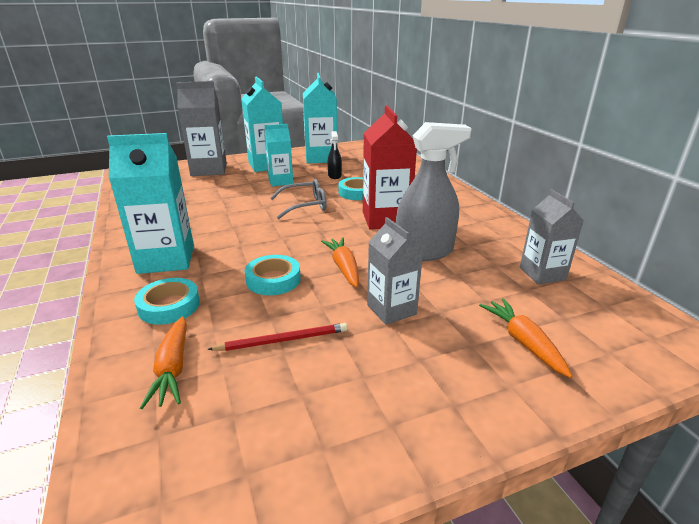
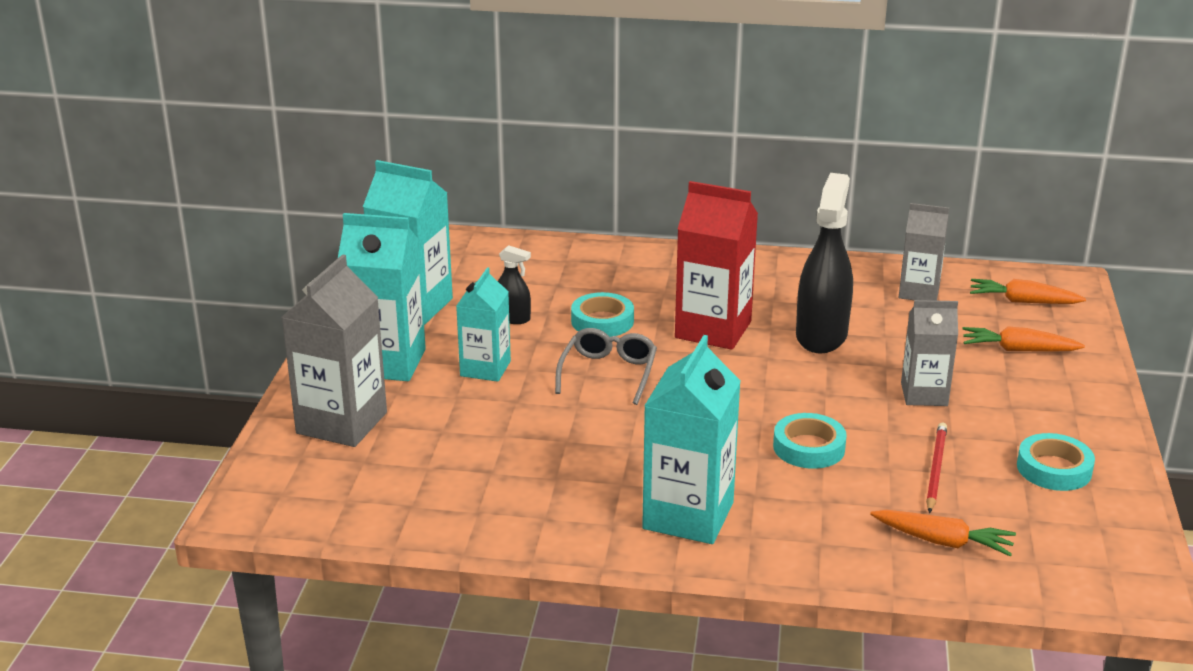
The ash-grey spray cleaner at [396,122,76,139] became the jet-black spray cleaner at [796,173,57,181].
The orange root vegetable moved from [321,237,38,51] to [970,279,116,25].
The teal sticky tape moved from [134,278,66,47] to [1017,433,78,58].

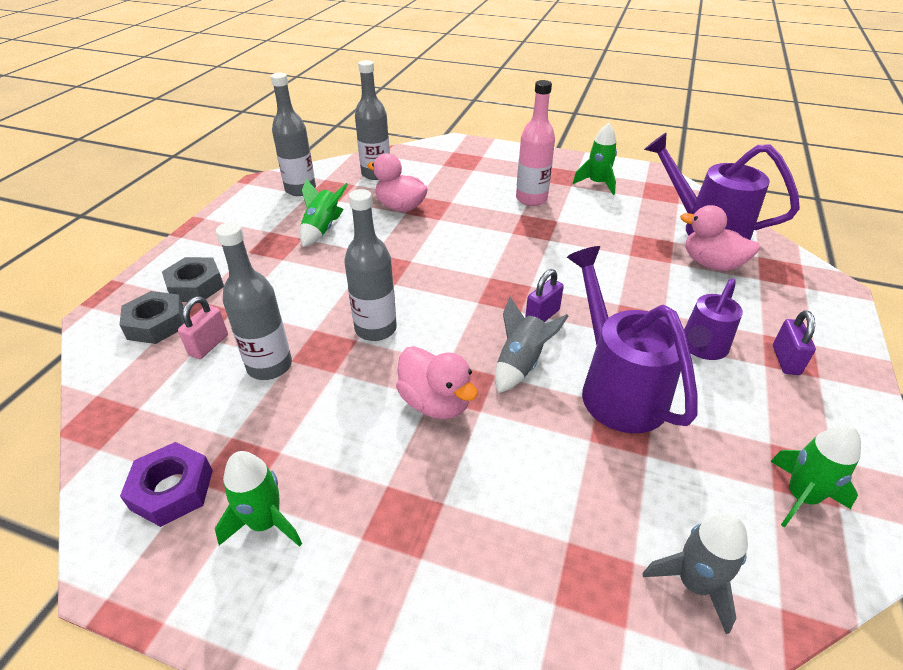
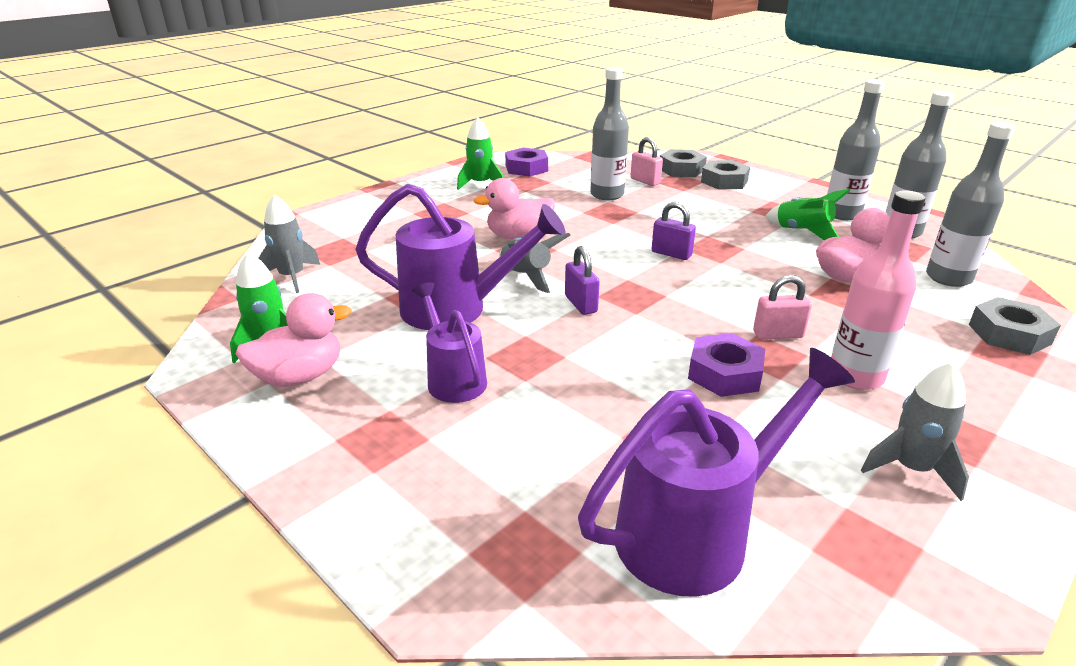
The emerald toy rocket at [572,123,45,72] became the ash-grey toy rocket at [861,362,108,139].
The ash-grey flask moved from [344,189,53,152] to [827,79,58,141].
The pink duck moved from [680,205,80,66] to [236,293,116,94].
The violet padlock moved from [773,310,43,65] to [652,202,44,58].
The pink padlock at [753,275,59,65] appeared.
The ash-grey hex nut at [969,297,92,58] appeared.
The violet hex nut at [688,333,77,64] appeared.

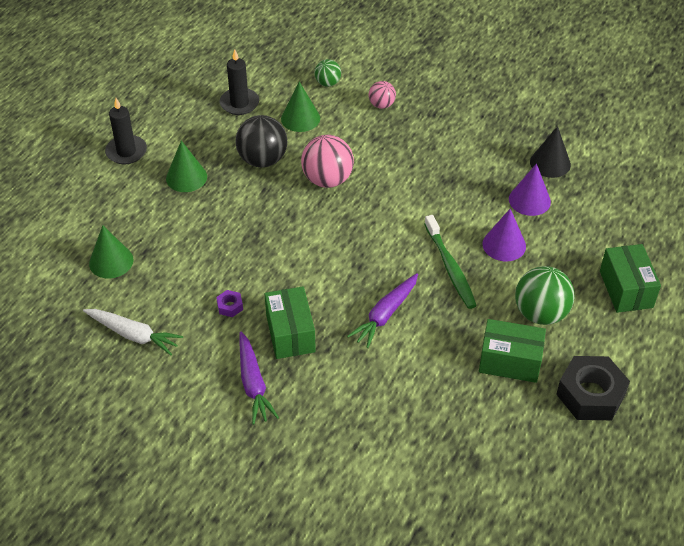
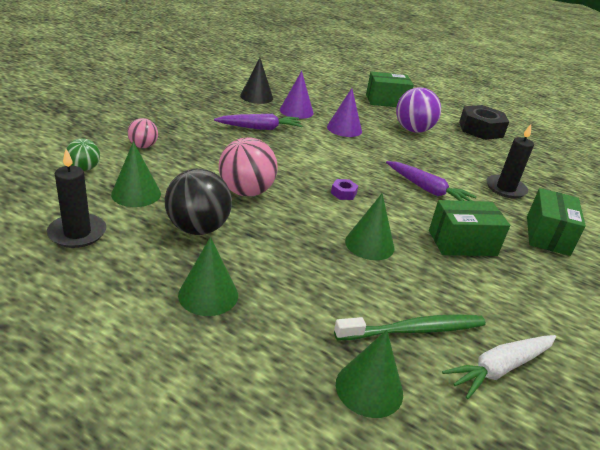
The jet-black pillar candle moved from [105,98,42,66] to [486,124,48,75].
The emerald toothbrush moved from [424,215,53,94] to [334,314,152,26].
The emerald ball at [515,266,60,59] became the violet ball at [396,87,45,46].
The violet hex nut moved from [216,290,27,27] to [331,179,27,21].
The snow-white root vegetable at [83,309,100,46] turned 150 degrees counterclockwise.
The emerald box moved from [479,319,67,64] to [527,188,59,68].
The violet root vegetable moved from [239,332,40,92] to [214,114,88,16].
The emerald solid cone at [345,193,49,67] appeared.

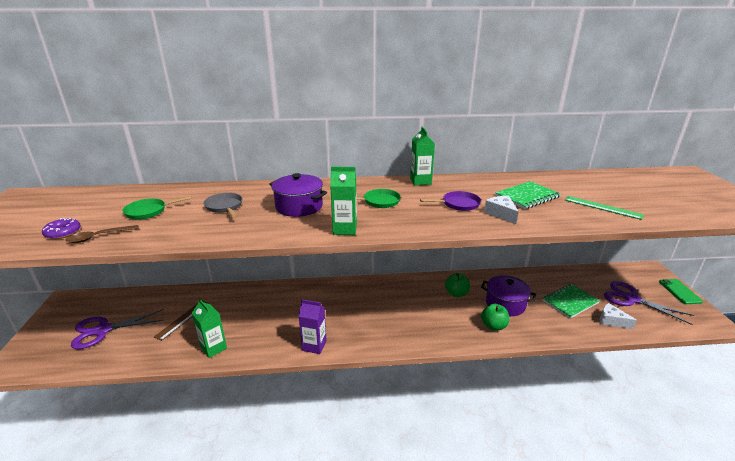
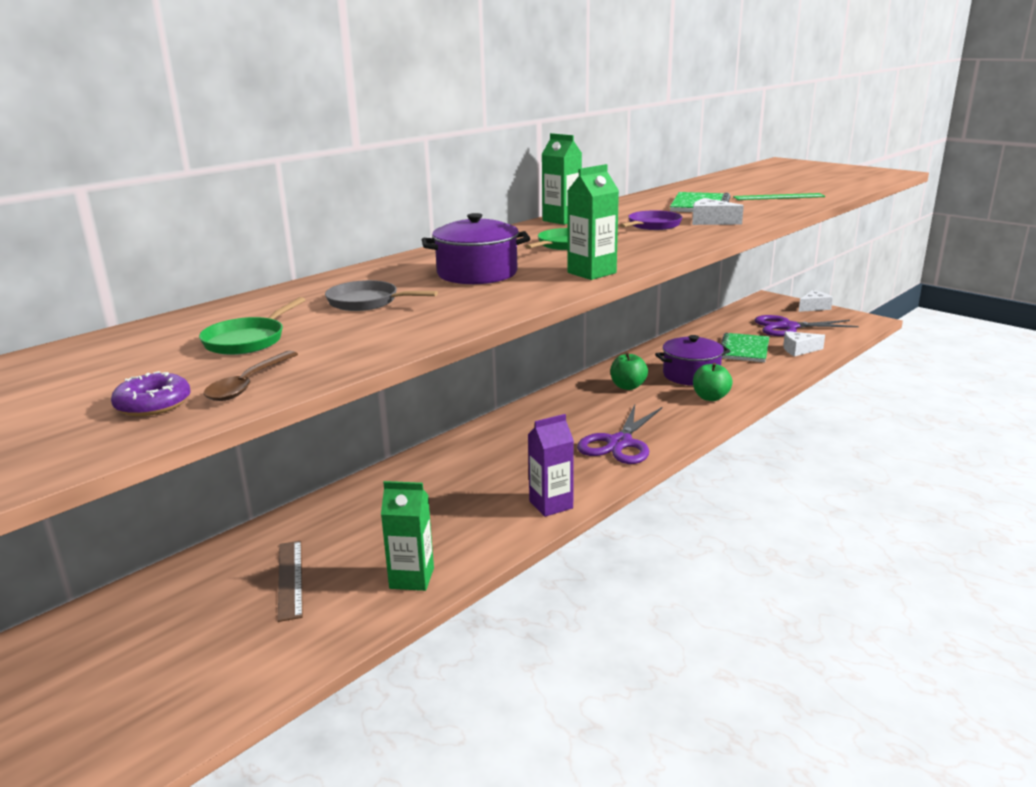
The emerald phone at [659,279,44,25] was replaced by the snow-white cheese wedge at [799,290,34,22].
The violet pair of scissors moved from [71,309,93,40] to [577,405,85,59].

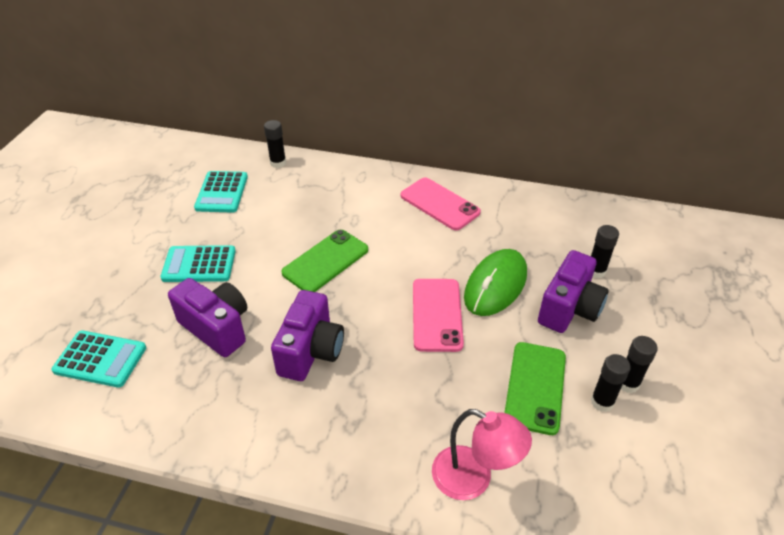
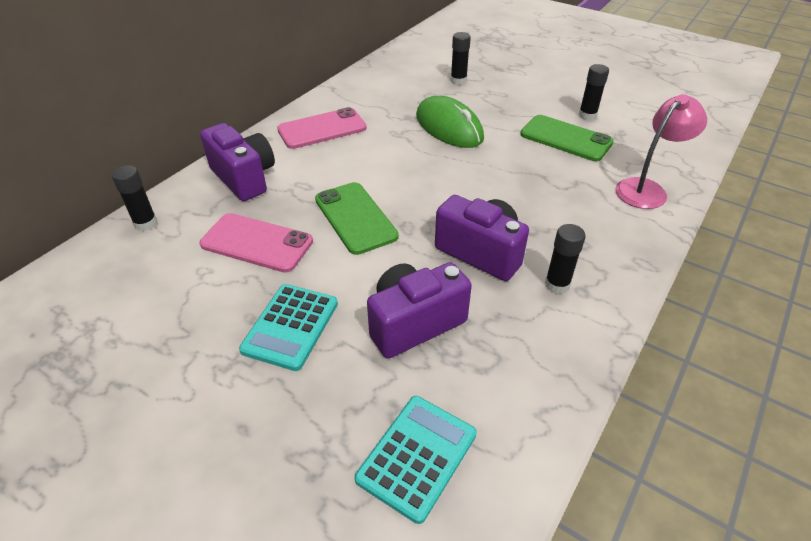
The teal calculator at [194,171,54,42] disappeared.
The violet compact camera moved from [538,250,71,83] to [200,123,75,78].
The pink phone moved from [413,279,51,73] to [199,213,114,60].
The jet-black glue moved from [621,336,37,57] to [545,224,41,70].

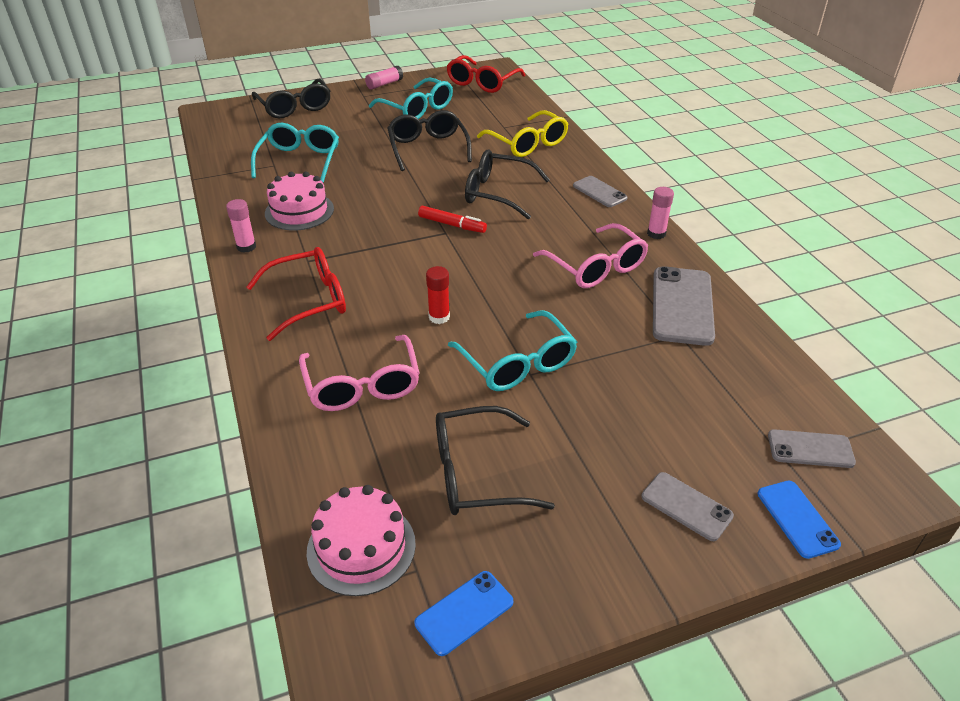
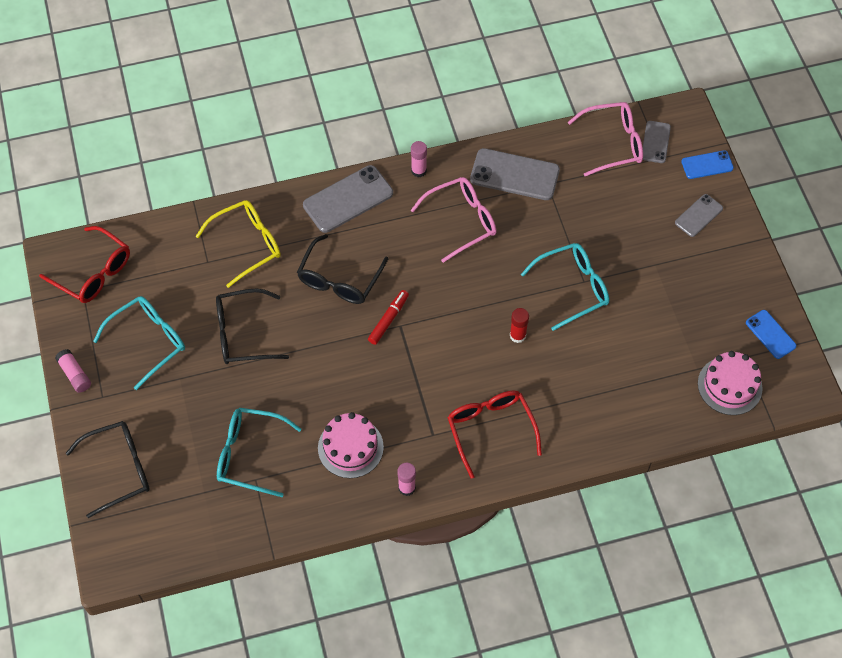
The ash-grey phone at [573,176,55,31] changed to 1.74 times the size.
The pink glasses moved from [299,335,121,76] to [568,102,75,74].
The jet-black glasses at [436,406,119,109] disappeared.

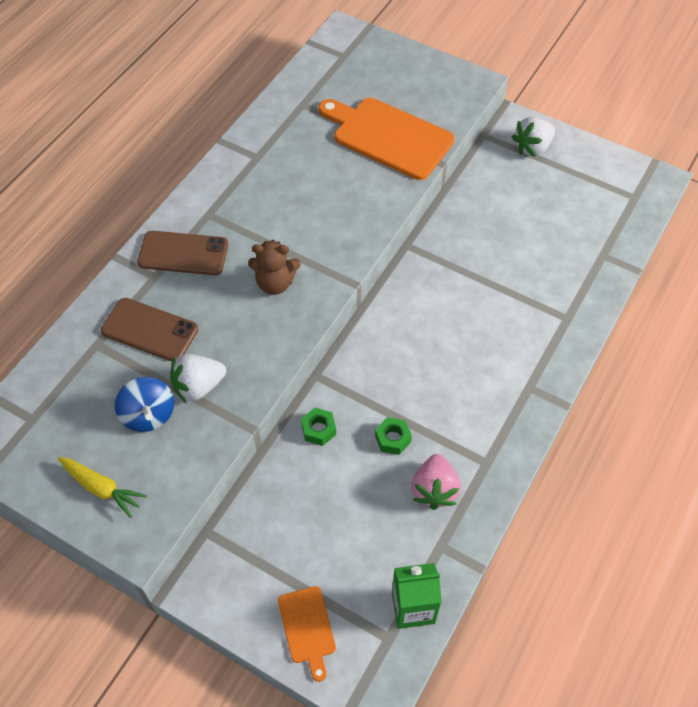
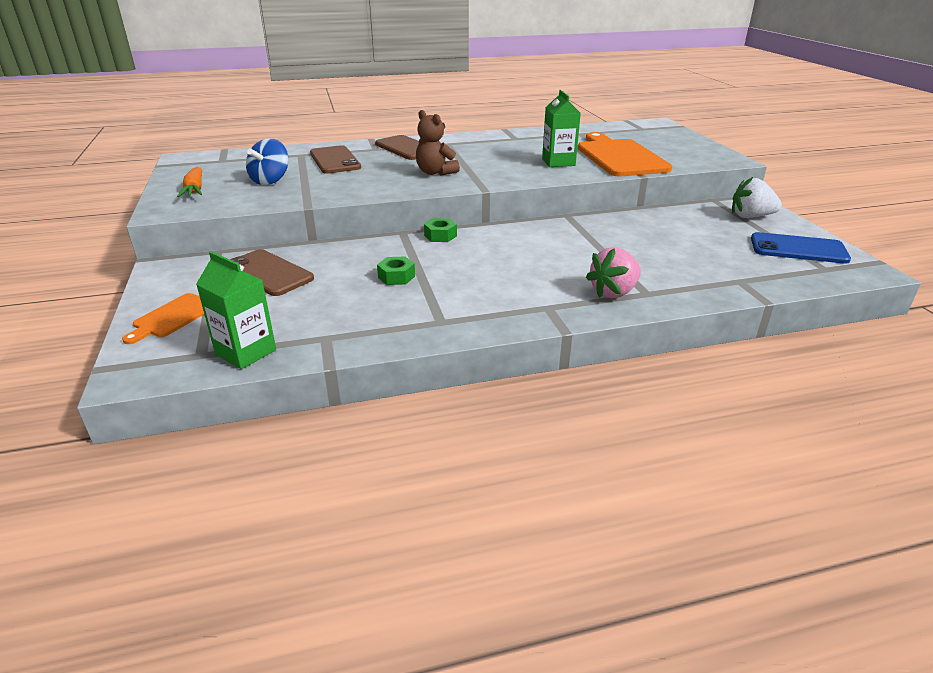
The snow-white toy strawberry at [170,354,56,50] disappeared.
The emerald hex nut moved from [301,408,35,38] to [424,218,33,24].
The pink toy strawberry moved from [411,454,50,56] to [586,247,55,51].
The yellow root vegetable at [58,457,89,61] became the orange root vegetable at [177,167,25,30].
The emerald carton at [542,90,39,77] appeared.
The cobalt phone at [751,232,100,32] appeared.
The russet phone at [230,249,84,47] appeared.

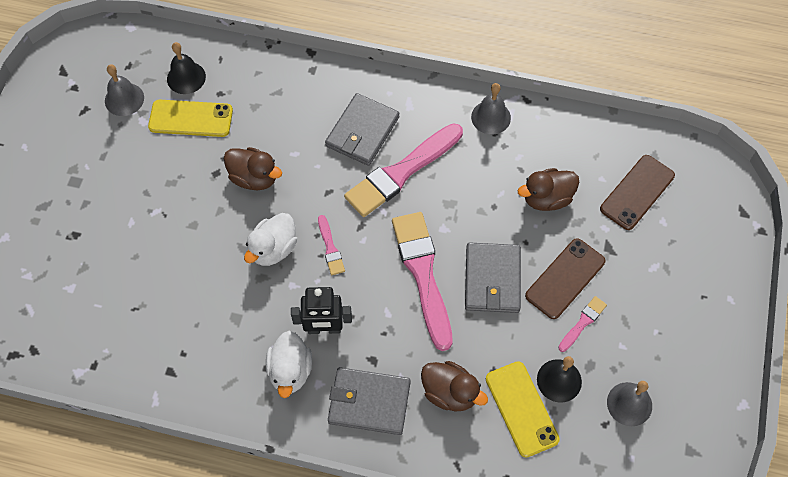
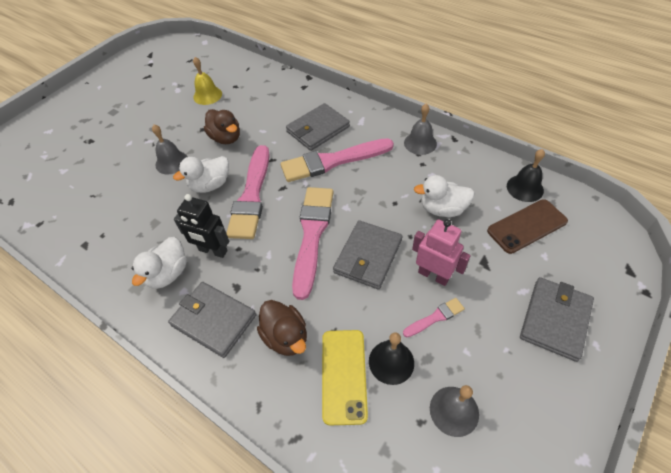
The jet-black school bell moved from [167,42,39,52] to [507,149,38,53].
The ash-grey school bell moved from [105,64,39,52] to [152,125,35,50].
The yellow phone at [148,100,85,37] was replaced by the yellow school bell at [193,57,29,48].
The russet duck at [518,168,61,43] became the snow-white duck at [414,175,61,42].
The pink brush at [318,215,27,60] changed to 2.19 times the size.
The russet phone at [525,238,80,81] was replaced by the pink robot figure at [412,219,59,67].
The ash-grey billfold at [520,277,74,85] appeared.

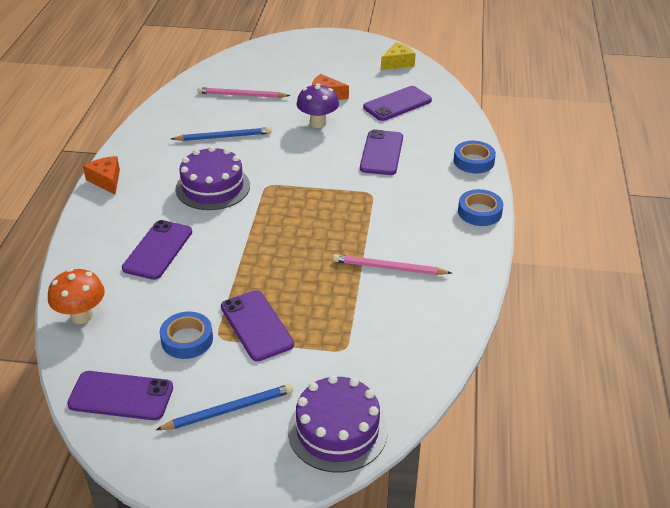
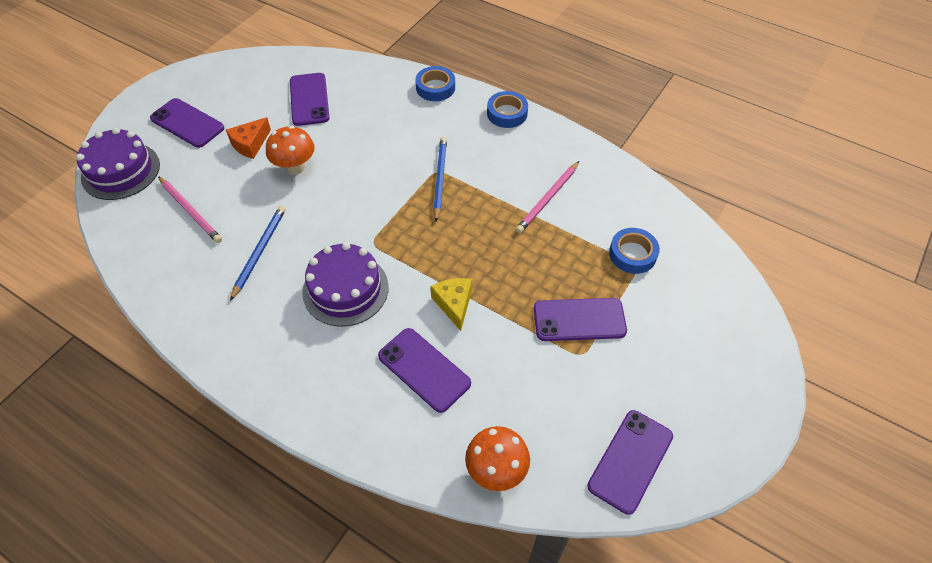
The yellow cheese wedge moved from [381,42,34,28] to [430,278,42,53].
The violet toadstool at [297,83,42,45] became the orange toadstool at [266,126,49,49].
The pink lead pencil at [197,87,93,11] turned 75 degrees counterclockwise.
The violet phone moved from [360,129,43,46] to [150,98,74,50].
The orange cheese wedge at [83,156,37,39] disappeared.
The cobalt sticky tape moved from [160,312,53,47] to [609,228,51,46].
The violet gateau moved from [288,375,100,98] to [76,128,84,72].
The cobalt lead pencil moved from [156,384,137,46] to [433,137,14,84].

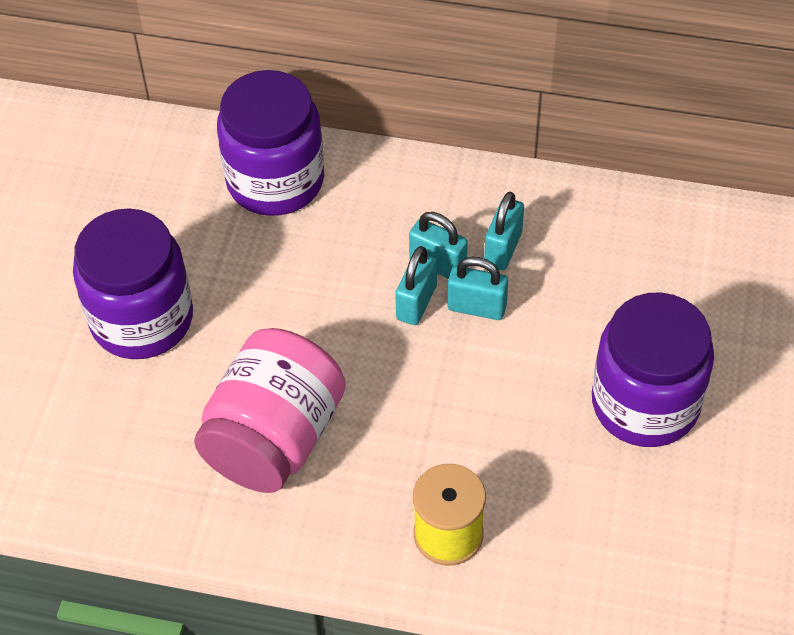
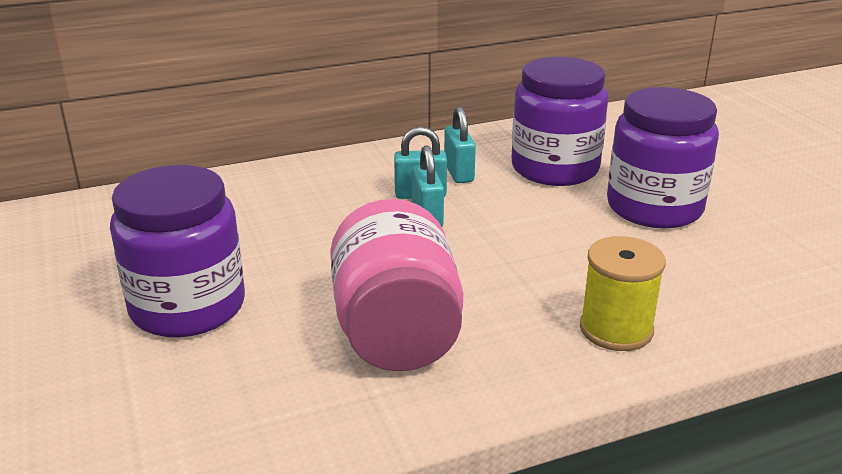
The violet jam jar moved from [217,70,107,146] to [511,57,97,129].
The teal padlock at [447,257,61,63] disappeared.

